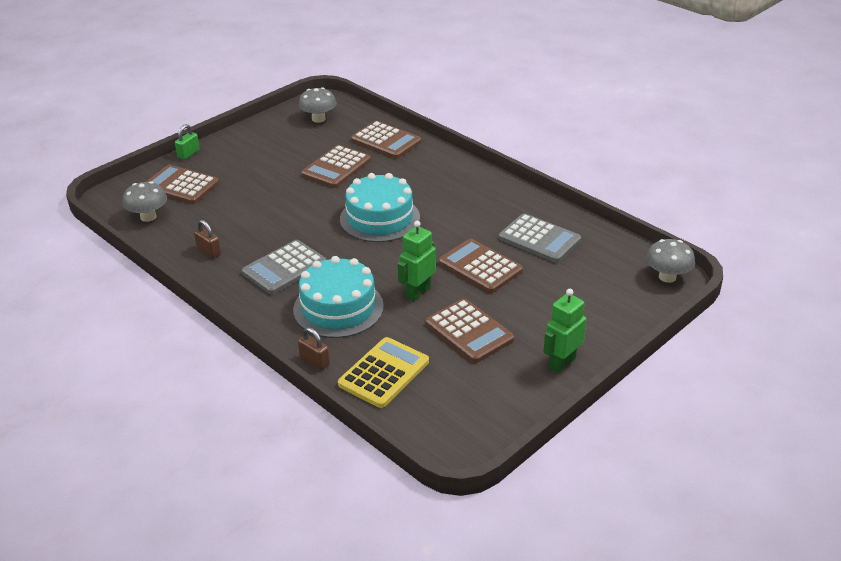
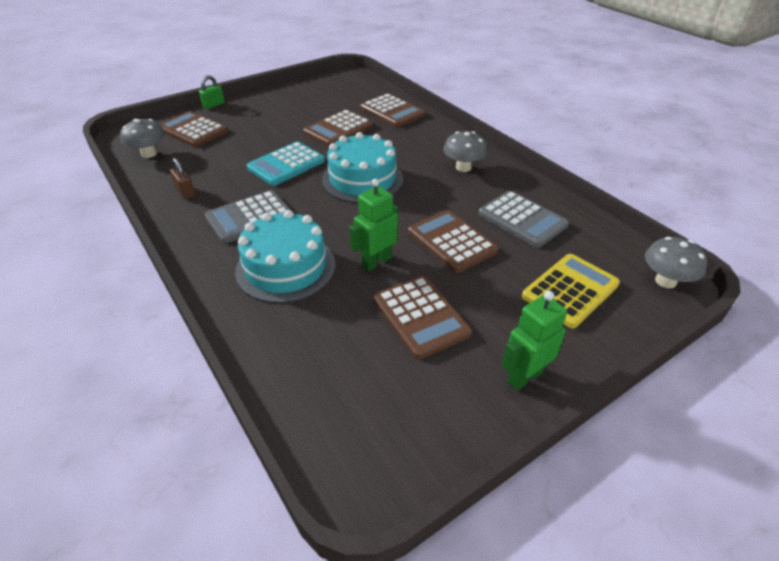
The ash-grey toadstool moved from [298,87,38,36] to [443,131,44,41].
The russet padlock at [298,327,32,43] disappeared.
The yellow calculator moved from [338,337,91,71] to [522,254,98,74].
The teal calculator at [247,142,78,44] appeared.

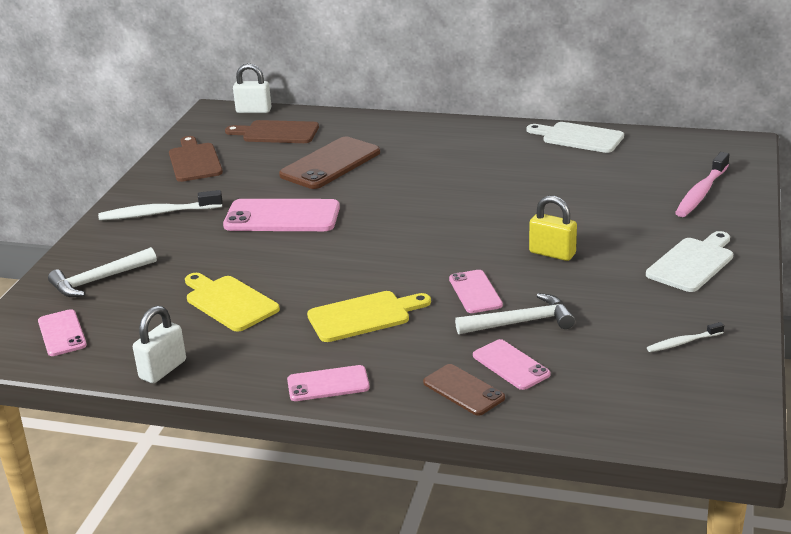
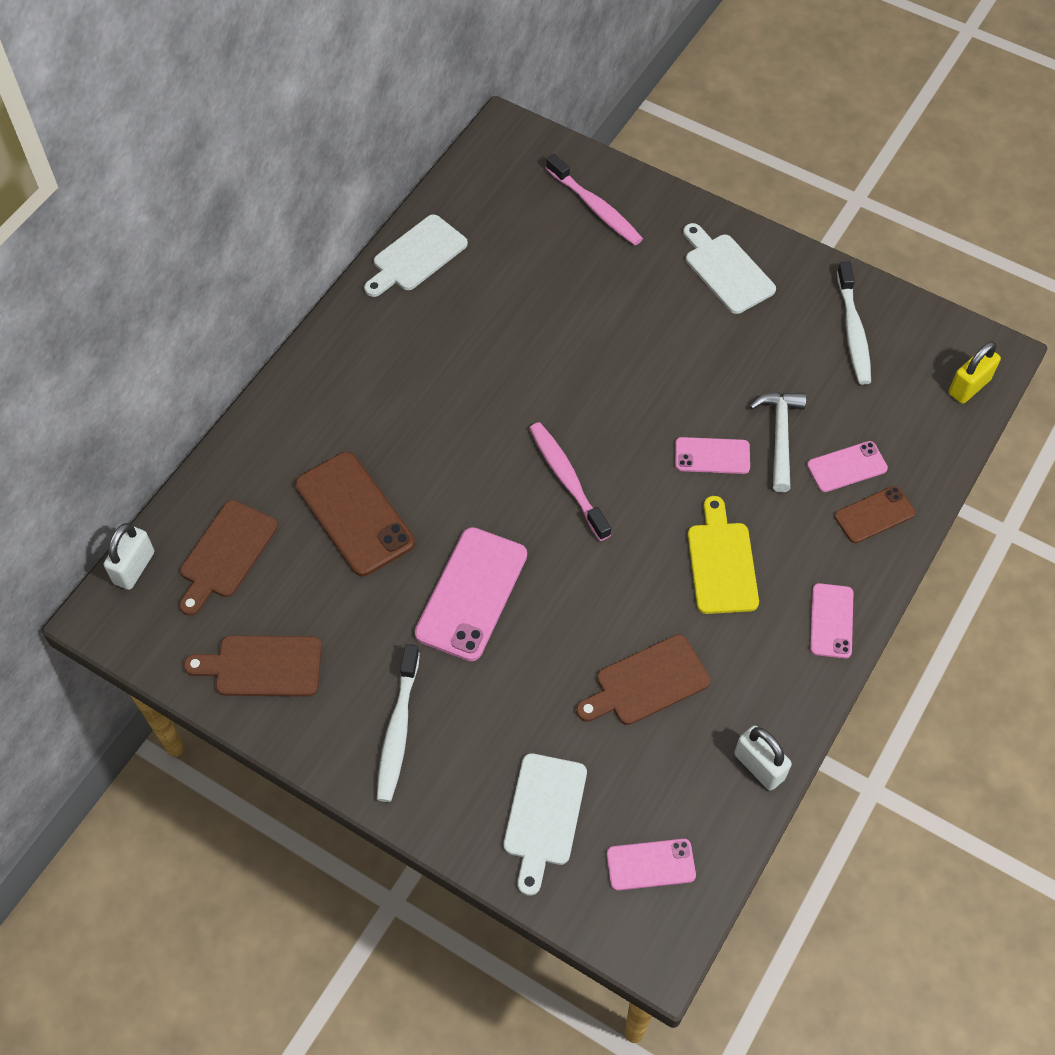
The yellow padlock moved from [529,196,48,65] to [948,341,53,63].
The snow-white hammer at [48,247,109,50] was replaced by the snow-white chopping board at [504,753,83,143].
The yellow chopping board at [185,273,95,59] became the russet chopping board at [576,634,134,91].
The snow-white toothbrush at [647,322,77,30] changed to 1.82 times the size.
The pink toothbrush at [529,422,82,119] appeared.

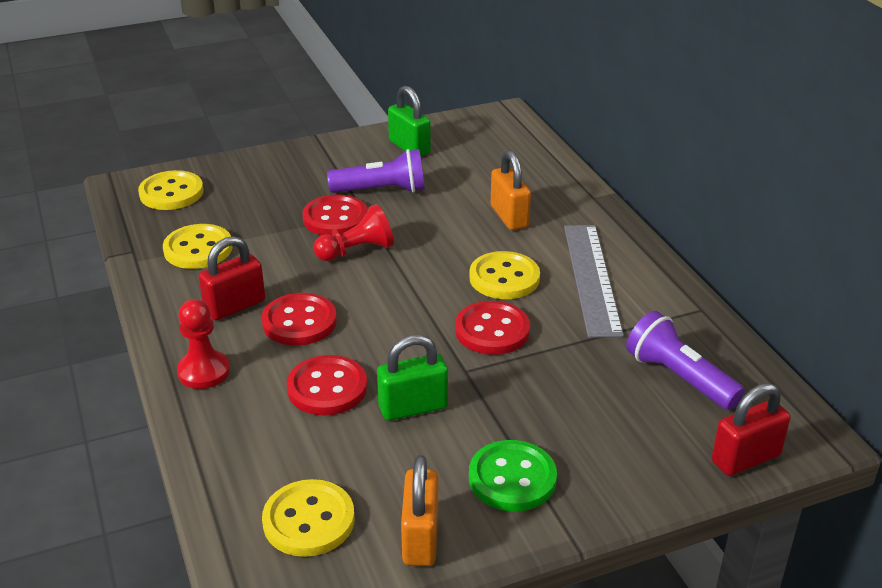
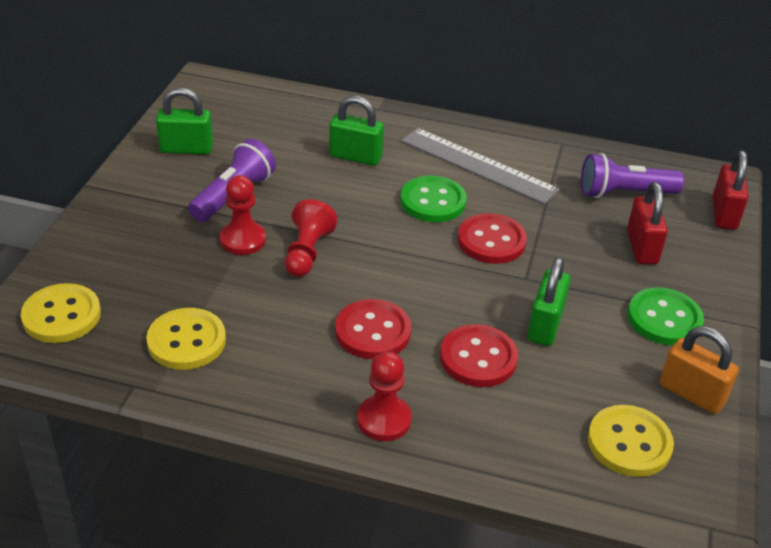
The orange padlock at [491,150,40,80] became the emerald padlock at [329,96,55,70].
The red button at [303,194,65,41] was replaced by the red game pawn at [220,175,46,80].
The red padlock moved from [199,236,66,85] to [627,182,41,82].
The yellow button at [469,251,71,48] became the emerald button at [400,176,67,46].

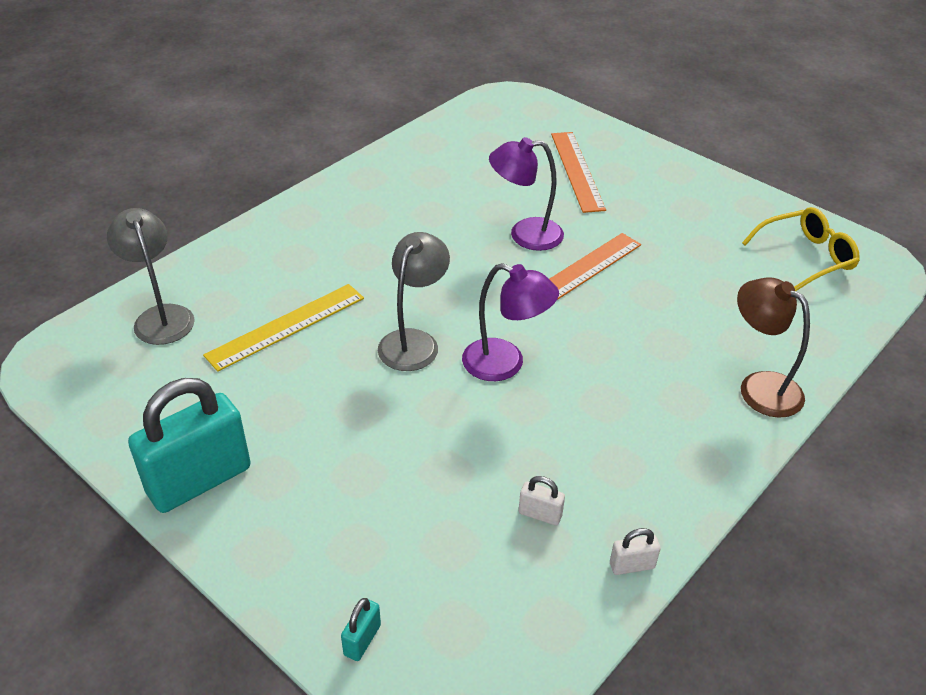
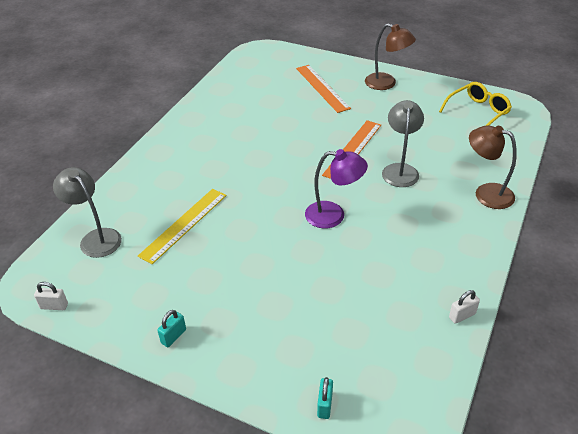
The violet lamp at [489,137,75,114] disappeared.
The ash-grey lamp moved from [378,232,72,139] to [382,100,42,87].
The teal padlock at [128,378,123,135] changed to 0.41 times the size.
The snow-white padlock moved from [519,476,46,49] to [34,282,34,28].
The russet lamp at [365,24,51,66] appeared.

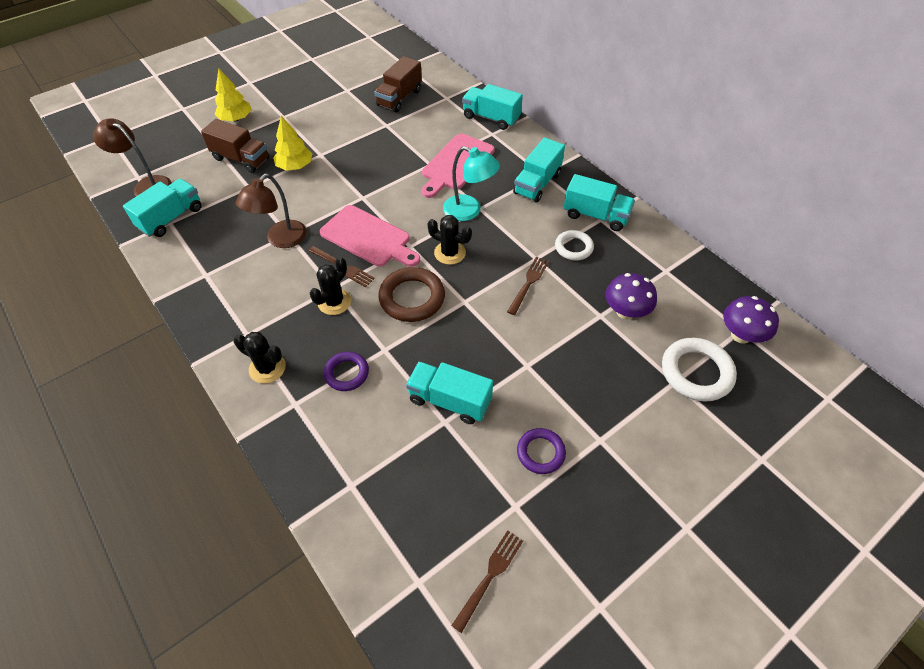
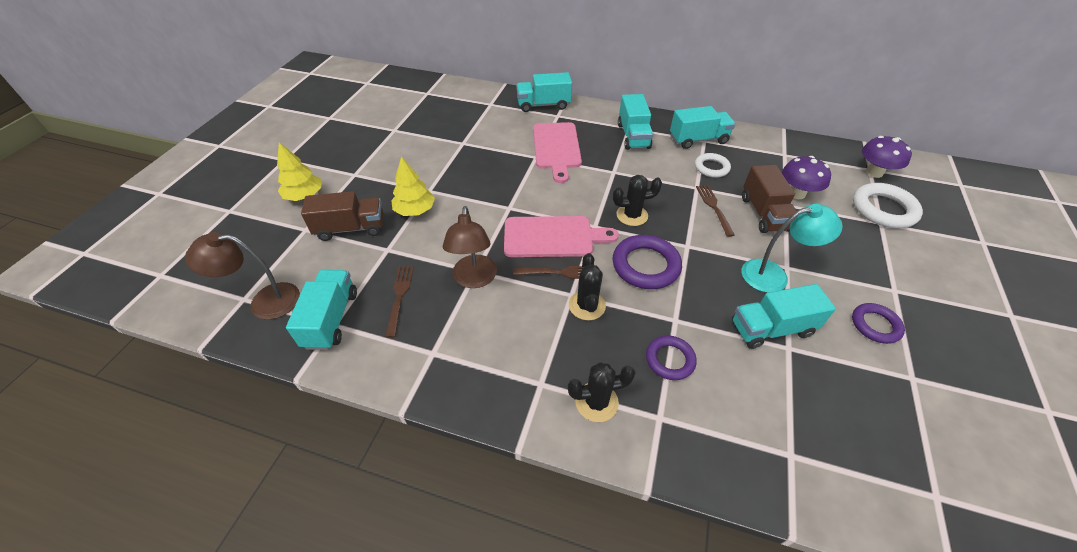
The russet truck moved from [374,56,48,56] to [742,165,54,68].
The teal lamp moved from [443,146,57,75] to [741,204,102,89].
The russet torus at [378,267,67,55] became the violet torus at [613,235,69,54].
The russet fork moved from [451,530,72,103] to [385,266,29,72].

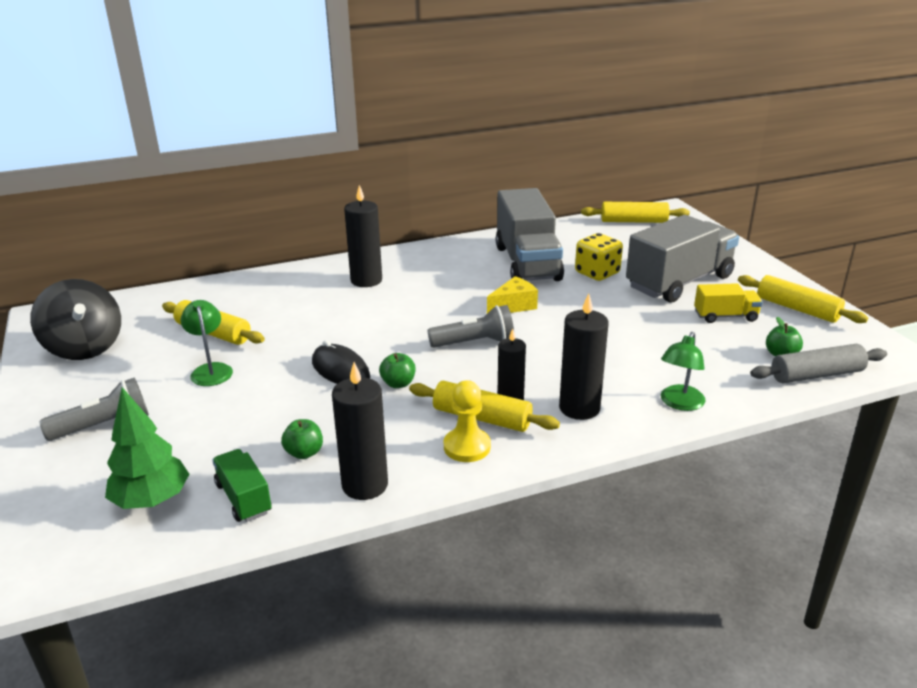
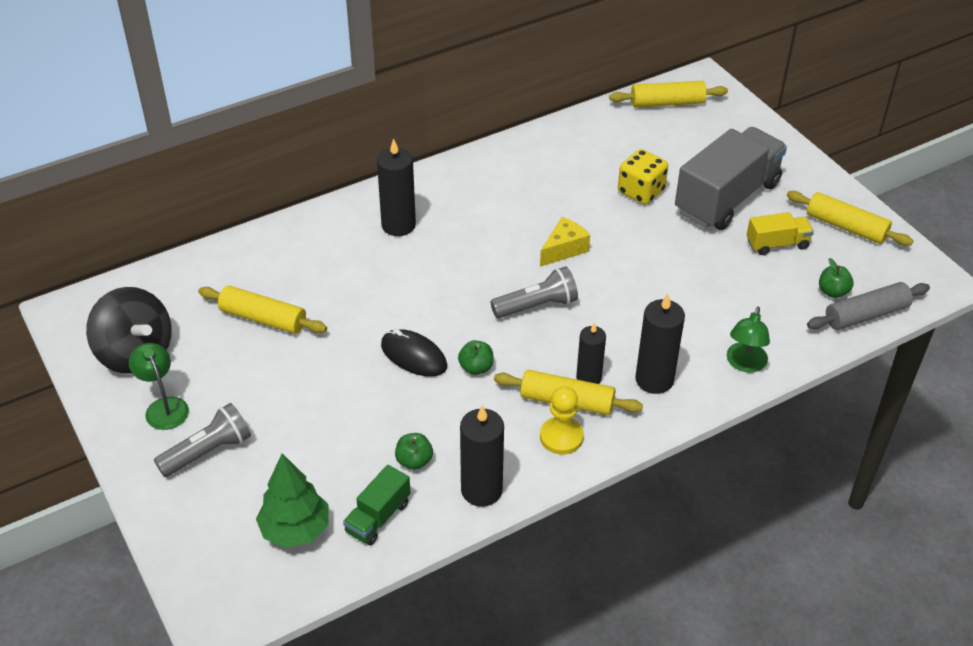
The ash-grey truck at [496,188,68,93] disappeared.
The emerald lamp moved from [181,300,52,86] to [129,343,60,87].
The emerald truck at [212,449,60,73] turned 105 degrees counterclockwise.

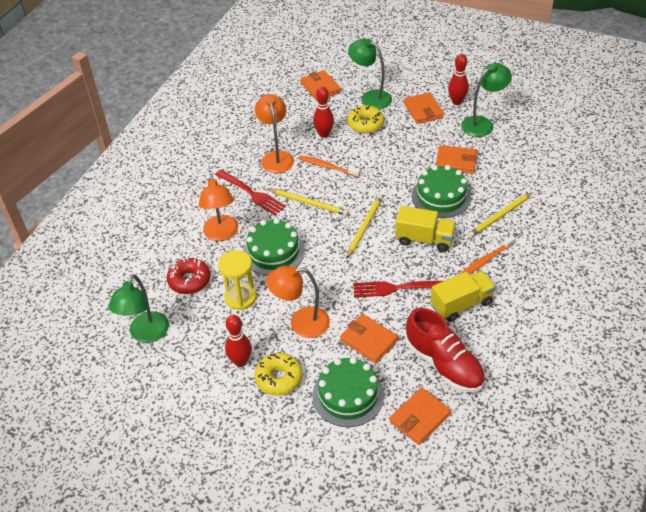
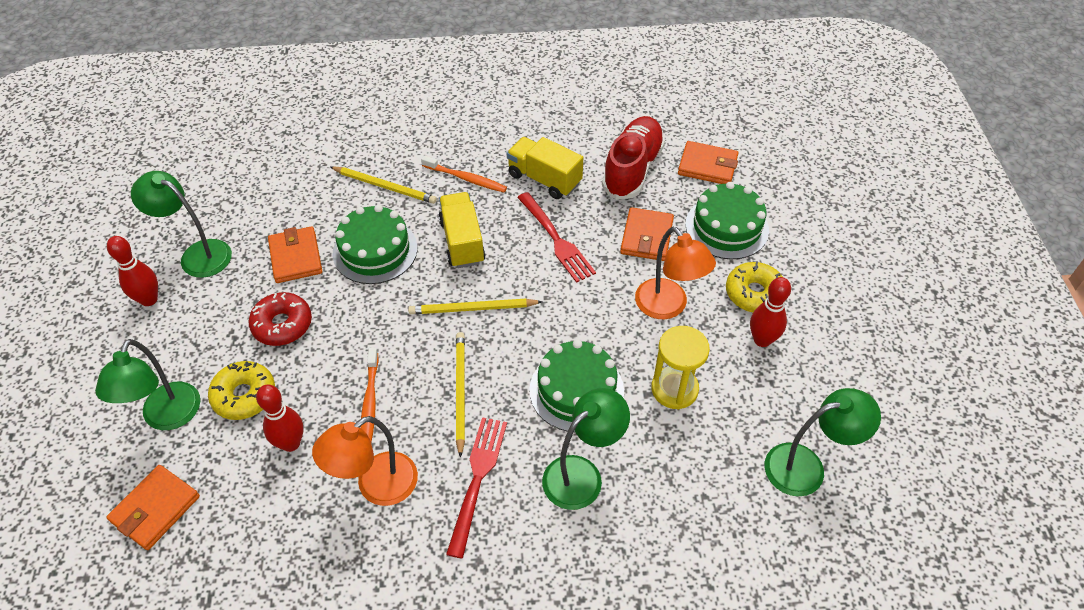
The orange billfold at [404,92,40,32] disappeared.
The orange lamp at [199,174,39,67] became the emerald lamp at [542,388,88,122].
The red glazed donut moved from [167,257,43,37] to [248,292,64,54].

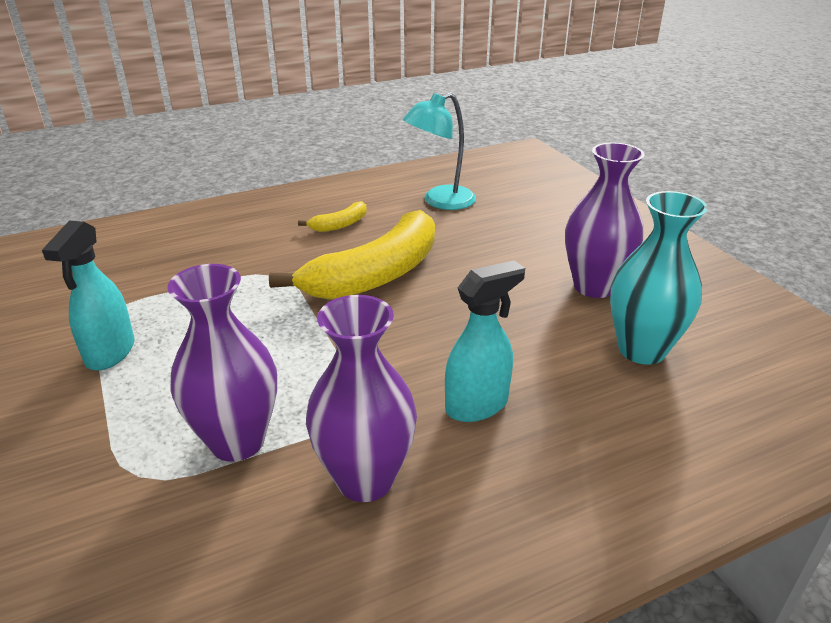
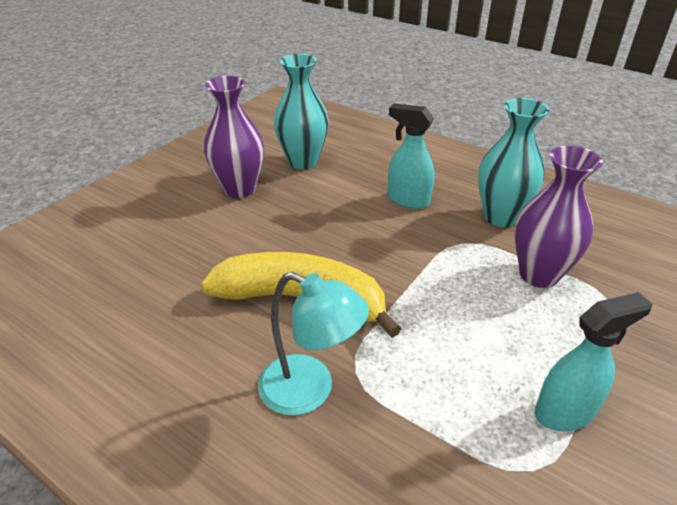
The teal lamp moved from [403,92,73,118] to [258,272,111,144].
The yellow banana fruit at [298,201,69,31] disappeared.
The violet tall vase at [306,295,111,207] became the teal tall vase at [478,98,71,129].

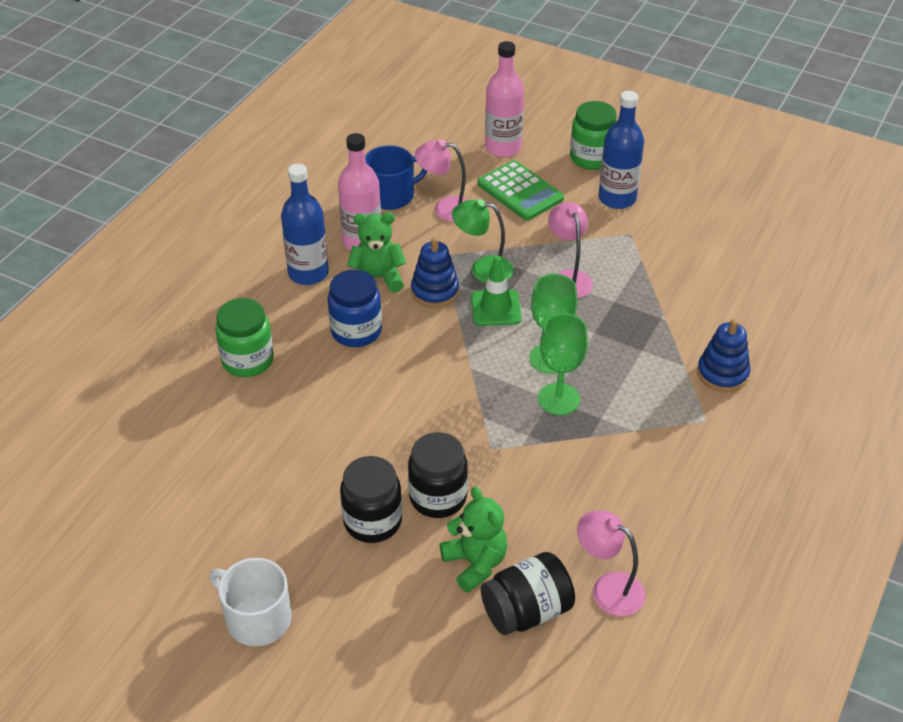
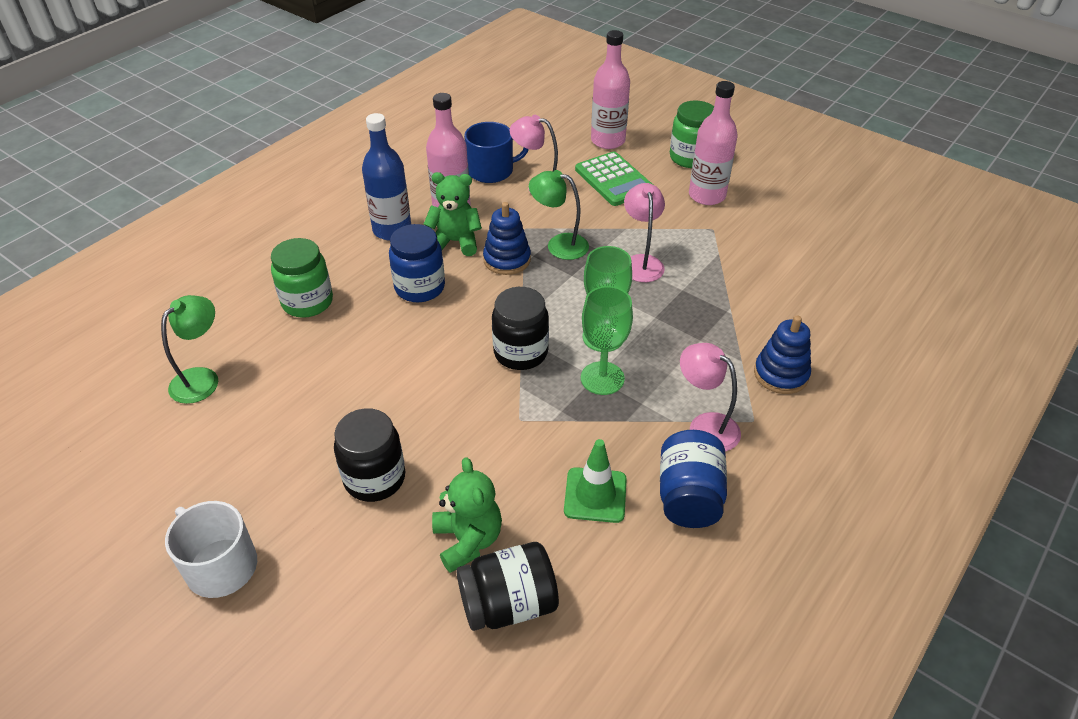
The cobalt flask at [599,91,45,118] became the pink flask at [689,81,49,124].
The emerald traffic cone moved from [471,256,51,70] to [564,439,63,84].
The jet-black jam jar moved from [408,432,60,86] to [492,287,57,83].
The pink lamp moved from [577,511,69,105] to [680,343,61,109].
The emerald lamp at [161,295,57,109] appeared.
The cobalt jam jar at [660,430,67,98] appeared.

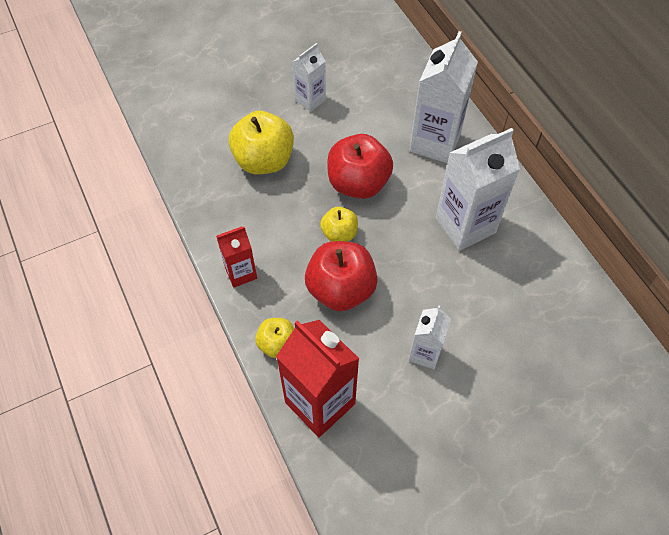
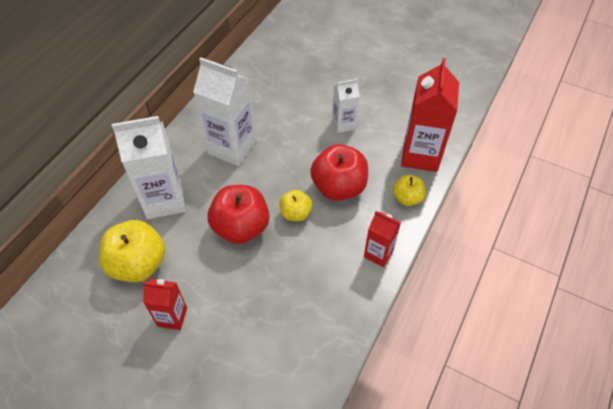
The snow-white carton at [292,43,34,69] became the red carton at [143,279,44,51].
The yellow apple moved from [229,111,65,63] to [99,220,66,62].

